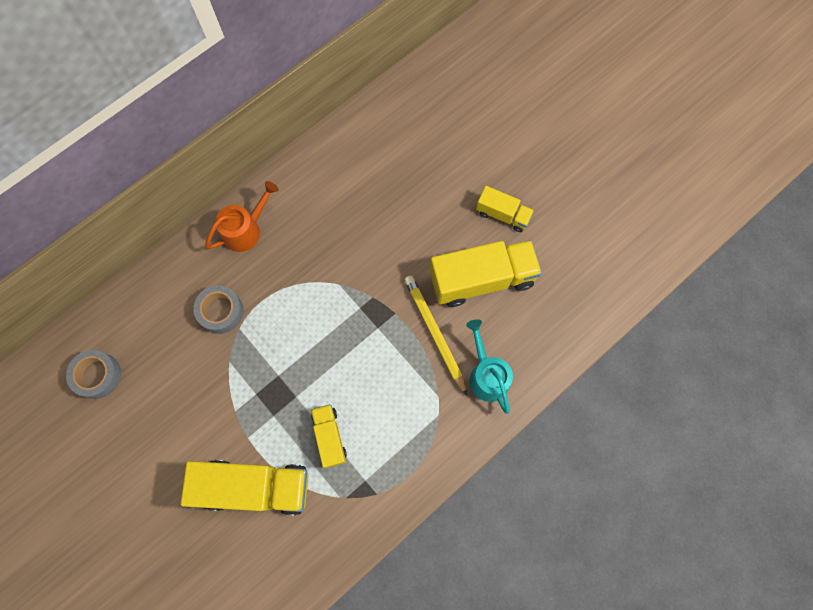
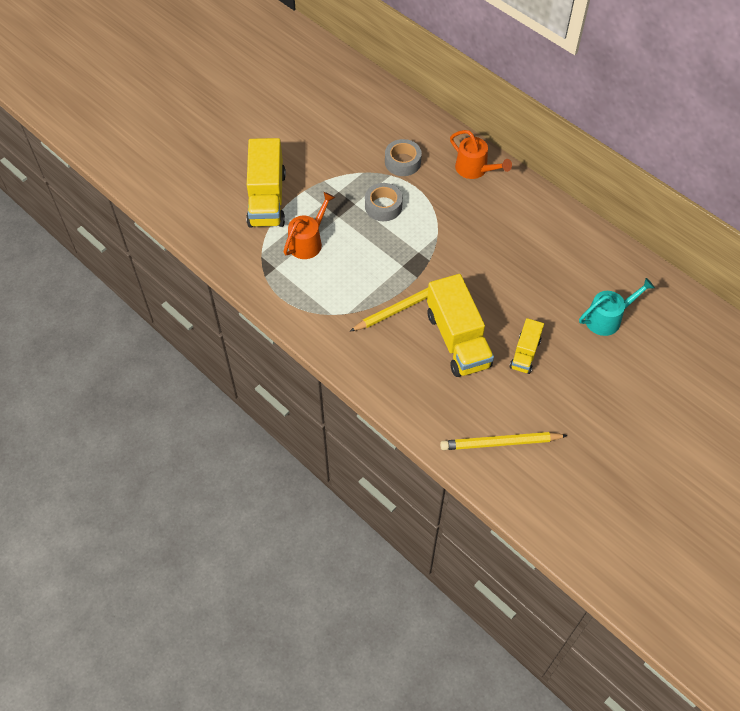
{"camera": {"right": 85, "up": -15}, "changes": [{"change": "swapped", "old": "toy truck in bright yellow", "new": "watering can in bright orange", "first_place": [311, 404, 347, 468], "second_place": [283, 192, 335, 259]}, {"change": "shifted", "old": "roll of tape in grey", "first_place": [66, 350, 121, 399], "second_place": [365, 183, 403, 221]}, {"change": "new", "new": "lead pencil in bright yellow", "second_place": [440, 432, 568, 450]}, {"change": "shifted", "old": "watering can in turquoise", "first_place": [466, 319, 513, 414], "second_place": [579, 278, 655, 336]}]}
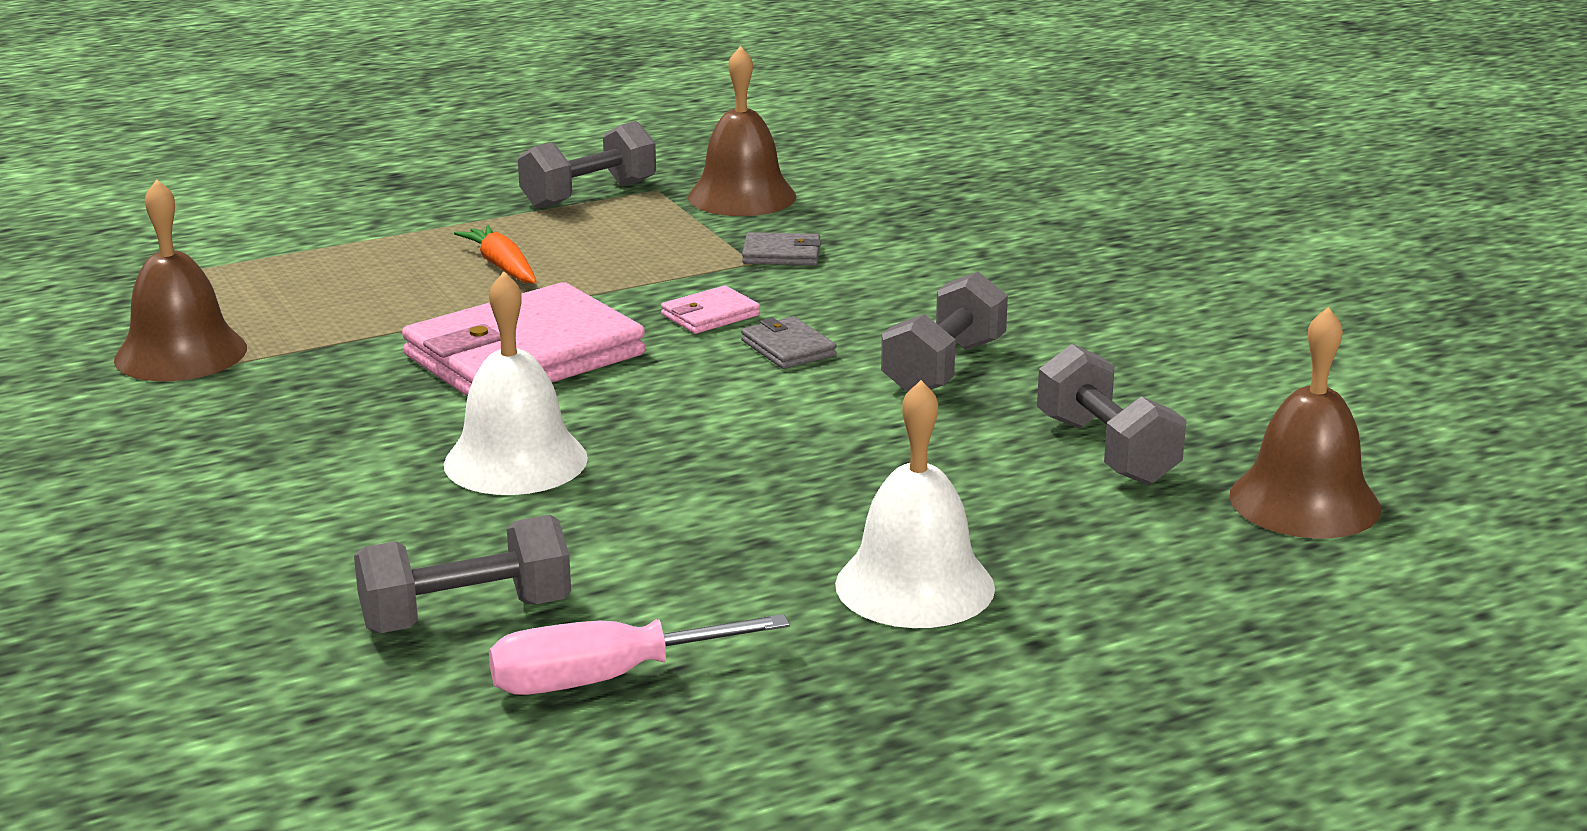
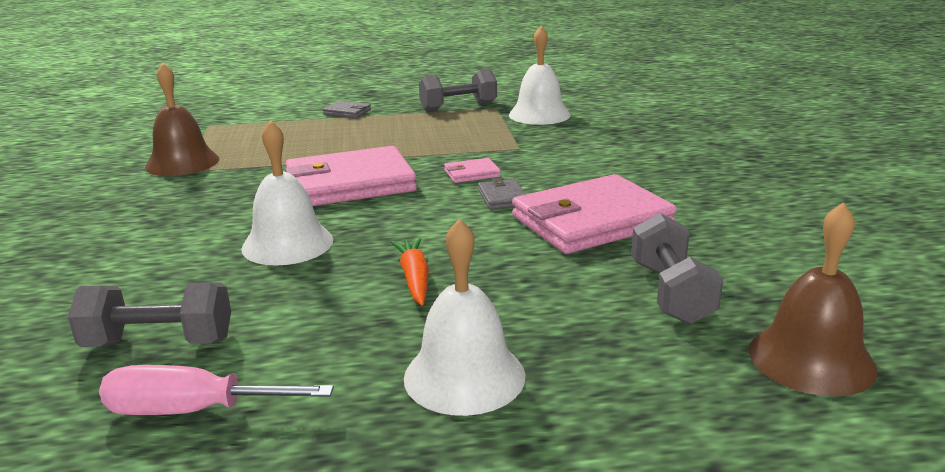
{"camera": {"right": 20, "up": 0}, "changes": [{"change": "shifted", "old": "wallet in grey", "first_place": [742, 232, 821, 266], "second_place": [323, 101, 371, 118]}, {"change": "shifted", "old": "toy carrot in bright orange", "first_place": [454, 225, 537, 283], "second_place": [391, 238, 429, 306]}, {"change": "repainted", "old": "hand bell in brown", "new": "hand bell in snow-white", "first_place": [688, 46, 796, 216], "second_place": [509, 26, 571, 125]}, {"change": "swapped", "old": "hand weight in grey", "new": "wallet in rosy", "first_place": [881, 271, 1008, 392], "second_place": [512, 174, 677, 254]}]}
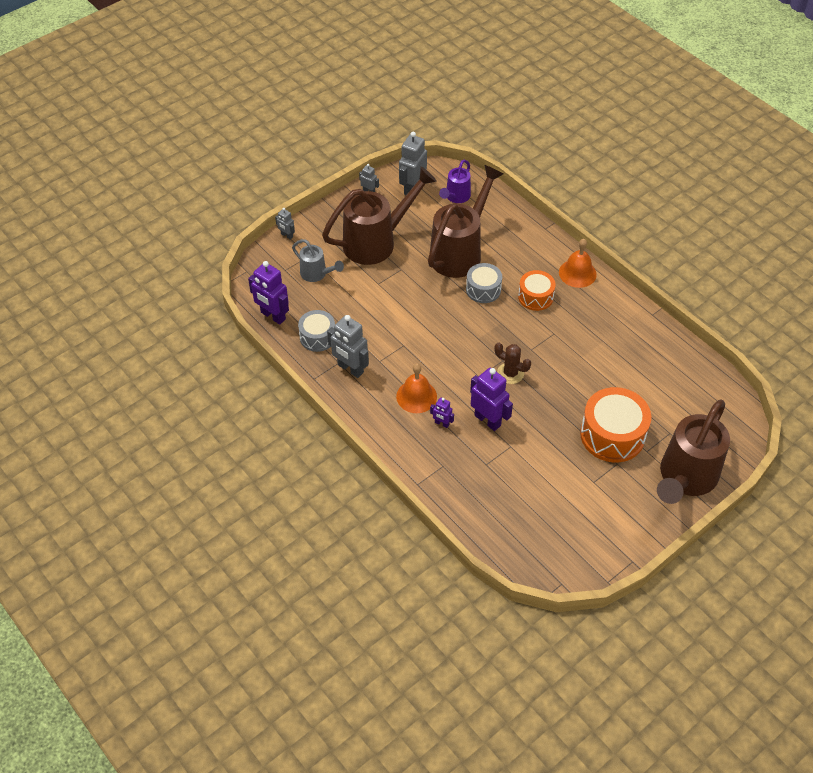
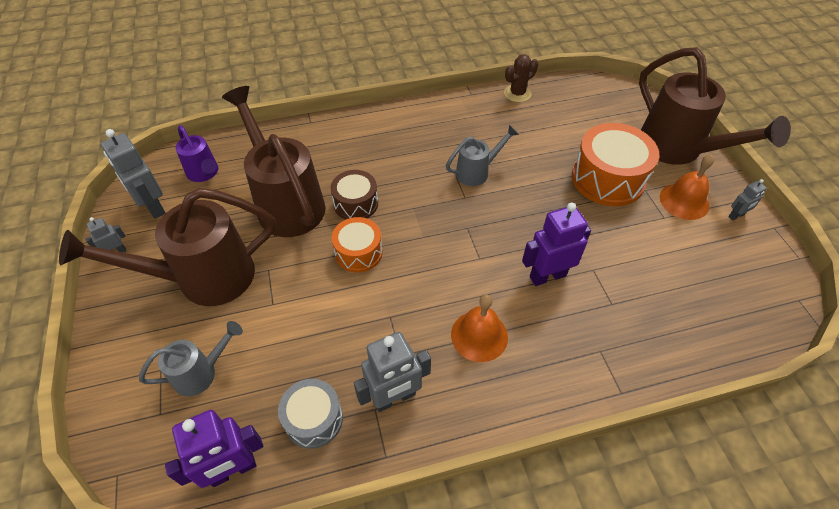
{"camera": {"right": -65, "up": 0}, "changes": [{"change": "rotated", "old": "watering can in brown", "first_place": [322, 167, 437, 265], "second_place": [59, 188, 275, 306], "degrees": -105}, {"change": "repainted", "old": "toy drum in grey", "new": "toy drum in brown", "first_place": [466, 263, 502, 303], "second_place": [331, 170, 378, 220]}, {"change": "shifted", "old": "toy drum in bright orange", "first_place": [518, 270, 556, 311], "second_place": [332, 217, 383, 273]}, {"change": "new", "new": "watering can in grey", "second_place": [446, 125, 519, 186]}, {"change": "shifted", "old": "cactus in brown", "first_place": [494, 343, 531, 384], "second_place": [504, 54, 538, 102]}, {"change": "shifted", "old": "hand bell in bright orange", "first_place": [559, 239, 597, 288], "second_place": [660, 154, 714, 220]}, {"change": "shifted", "old": "robot in grey", "first_place": [275, 208, 295, 240], "second_place": [728, 179, 767, 221]}, {"change": "gone", "old": "robot in purple", "first_place": [430, 397, 454, 428]}]}
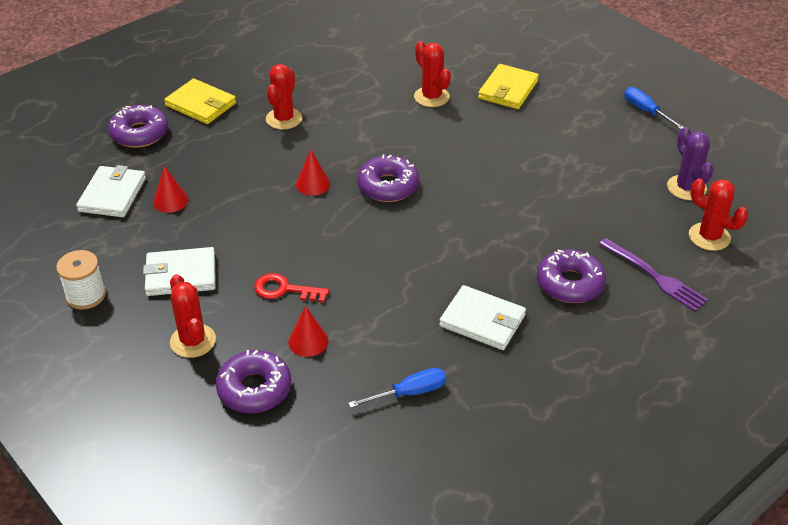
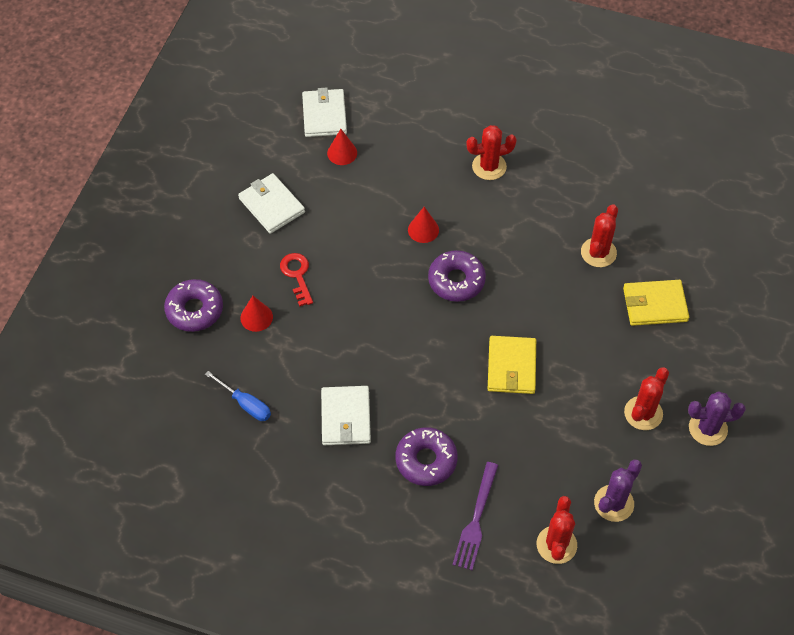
{"camera": {"right": 60, "up": 15}, "changes": [{"change": "rotated", "old": "wallet in snow-white", "first_place": [76, 165, 146, 217], "second_place": [302, 88, 347, 137], "degrees": -75}, {"change": "shifted", "old": "wallet in bright yellow", "first_place": [164, 78, 236, 124], "second_place": [488, 336, 536, 394]}, {"change": "shifted", "old": "cactus in scarlet", "first_place": [170, 274, 216, 358], "second_place": [624, 368, 669, 430]}, {"change": "swapped", "old": "flat screwdriver in cobalt", "new": "cactus in purple", "first_place": [624, 87, 683, 129], "second_place": [688, 391, 746, 446]}, {"change": "gone", "old": "bobbin in snow-white", "first_place": [56, 250, 106, 310]}, {"change": "gone", "old": "glazed donut in purple", "first_place": [108, 105, 168, 148]}]}
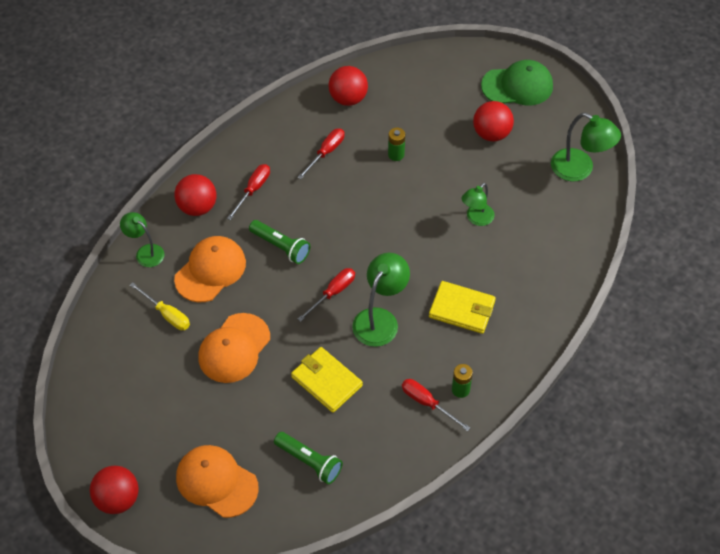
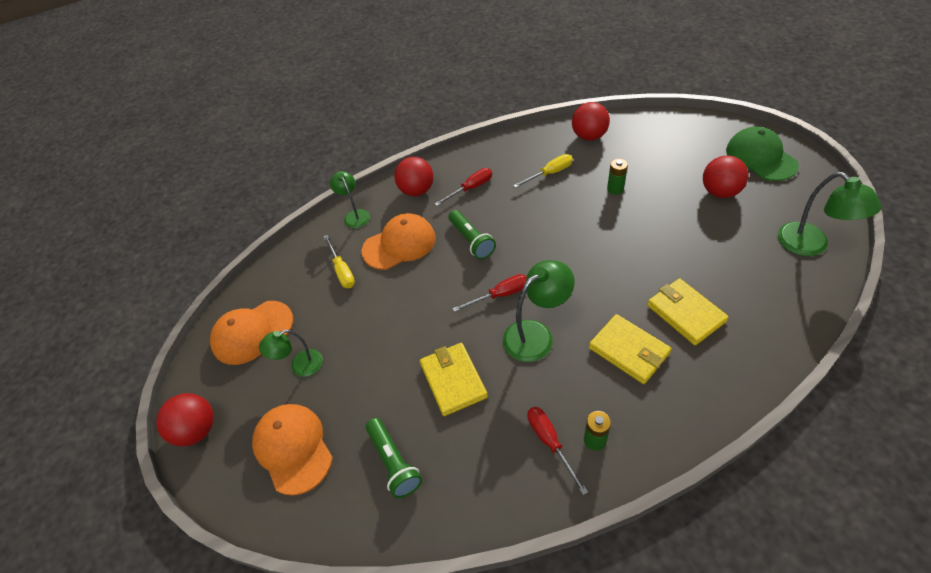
{"camera": {"right": 30, "up": -5}, "changes": [{"change": "shifted", "old": "cap in bright orange", "first_place": [198, 313, 270, 383], "second_place": [210, 301, 293, 365]}, {"change": "shifted", "old": "reading lamp in emerald", "first_place": [461, 183, 494, 226], "second_place": [259, 329, 323, 377]}, {"change": "repainted", "old": "flat screwdriver in scarlet", "new": "flat screwdriver in bright yellow", "first_place": [297, 128, 344, 179], "second_place": [513, 154, 573, 188]}, {"change": "new", "new": "wallet in bright yellow", "second_place": [647, 278, 729, 345]}, {"change": "rotated", "old": "cap in emerald", "first_place": [481, 60, 553, 105], "second_place": [726, 127, 799, 181], "degrees": -135}]}
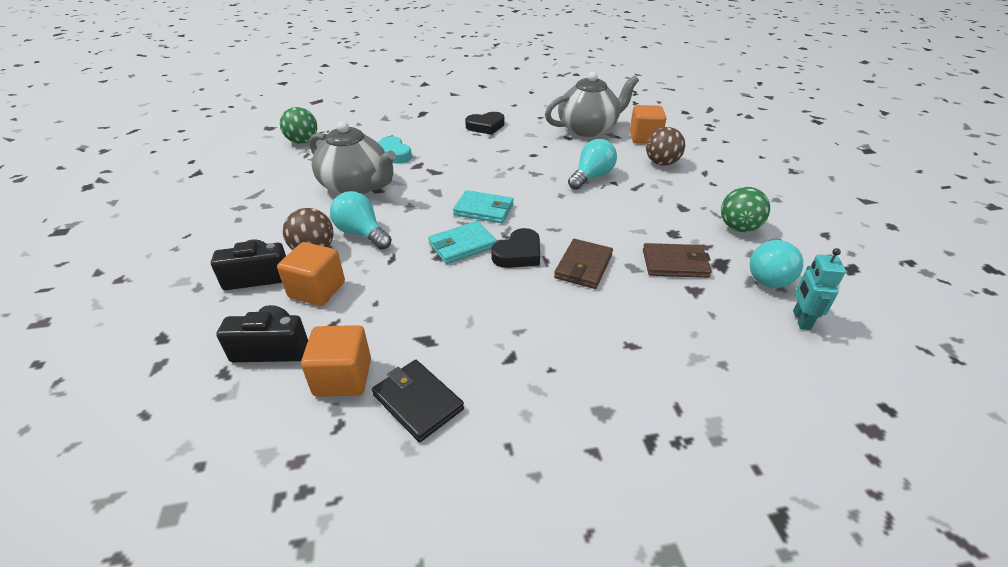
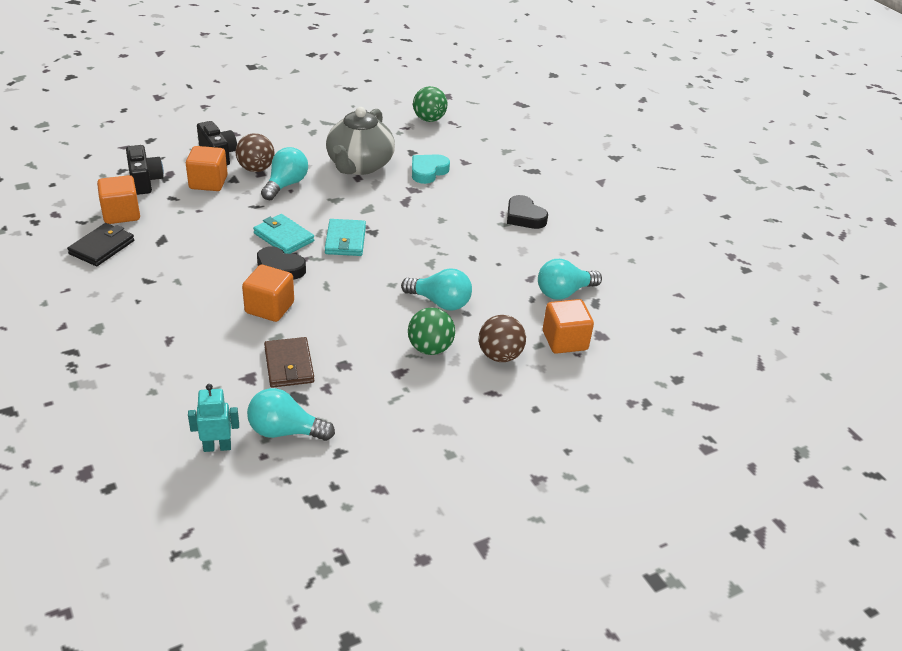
{"camera": {"right": 70, "up": 0}, "changes": [{"change": "swapped", "old": "wallet in brown", "new": "block in bright orange", "first_place": [554, 239, 613, 289], "second_place": [242, 265, 294, 322]}, {"change": "shifted", "old": "ball in emerald", "first_place": [721, 187, 770, 232], "second_place": [408, 307, 455, 355]}, {"change": "swapped", "old": "teapot in grey", "new": "light bulb in turquoise", "first_place": [545, 72, 639, 137], "second_place": [538, 259, 602, 300]}]}
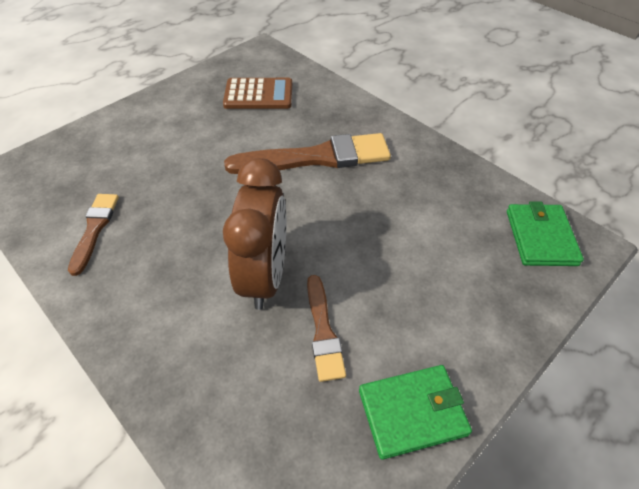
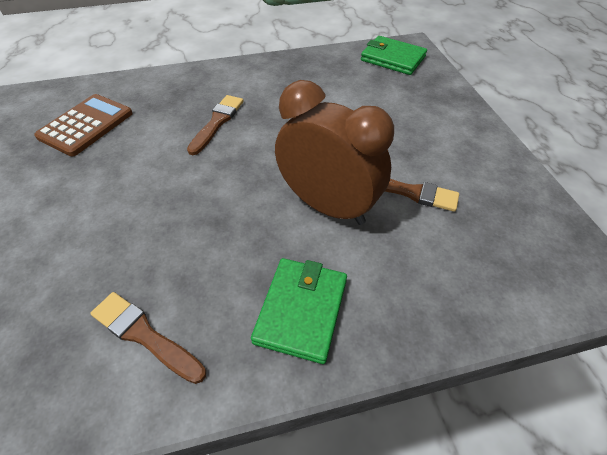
{"camera": {"right": -60, "up": 0}, "changes": [{"change": "scaled", "old": "brush in brown", "first_place": [224, 133, 391, 174], "second_place": [187, 95, 244, 155], "factor": 0.54}, {"change": "shifted", "old": "wallet in emerald", "first_place": [359, 365, 472, 460], "second_place": [251, 258, 347, 364]}]}
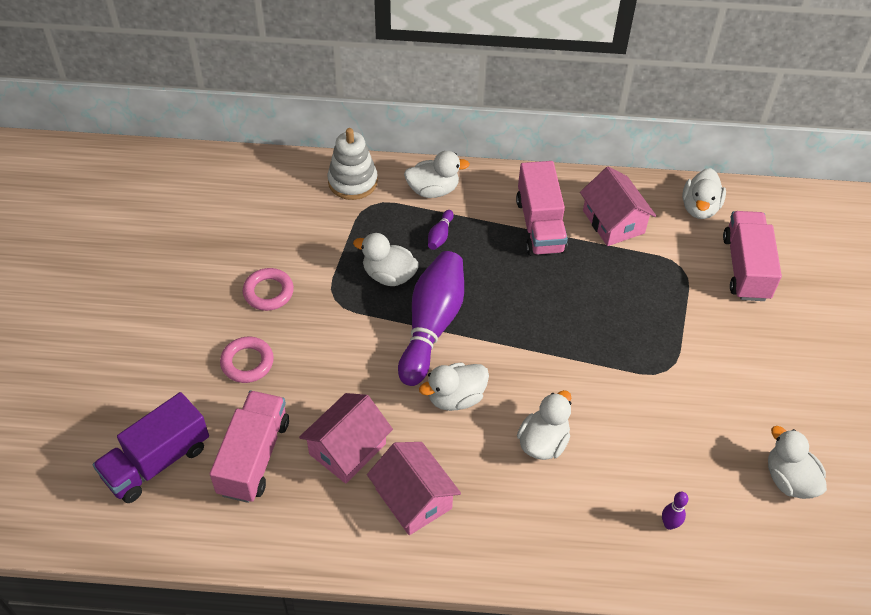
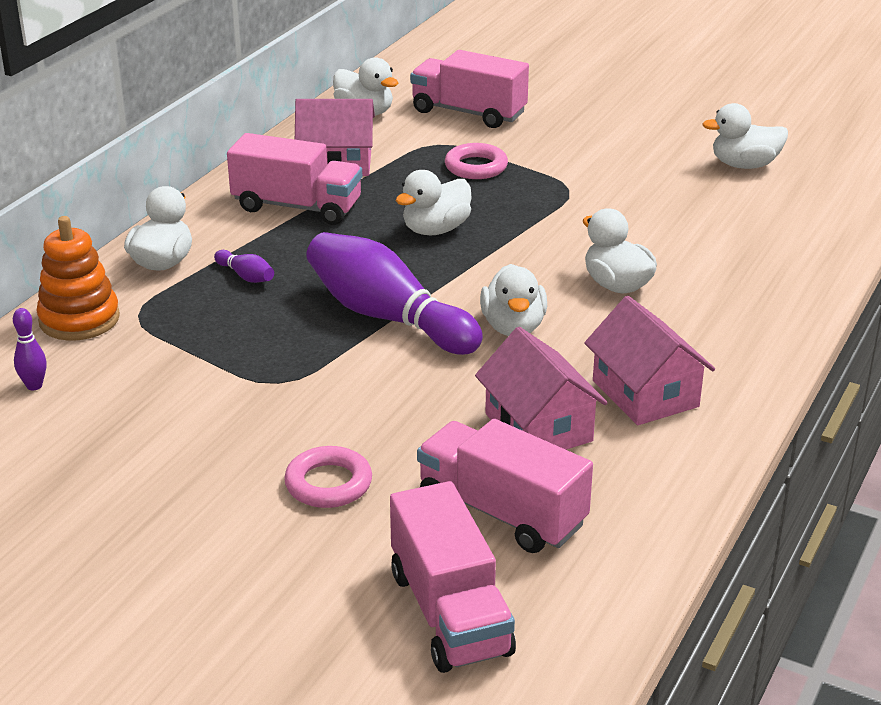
{"camera": {"right": -65, "up": -20}, "changes": [{"change": "shifted", "old": "bowling pin in purple", "first_place": [662, 492, 688, 530], "second_place": [13, 308, 47, 391]}, {"change": "repainted", "old": "stacking toy in snow-white", "new": "stacking toy in bright orange", "first_place": [327, 128, 378, 200], "second_place": [36, 216, 120, 341]}, {"change": "repainted", "old": "toy truck in purple", "new": "toy truck in rosy", "first_place": [93, 392, 209, 503], "second_place": [390, 481, 516, 673]}, {"change": "shifted", "old": "duck in snow-white", "first_place": [353, 233, 419, 286], "second_place": [395, 170, 472, 235]}, {"change": "shifted", "old": "ring in rosy", "first_place": [243, 268, 294, 311], "second_place": [445, 143, 508, 179]}, {"change": "rotated", "old": "house in rosy", "first_place": [367, 442, 461, 535], "second_place": [584, 296, 715, 425], "degrees": 75}]}
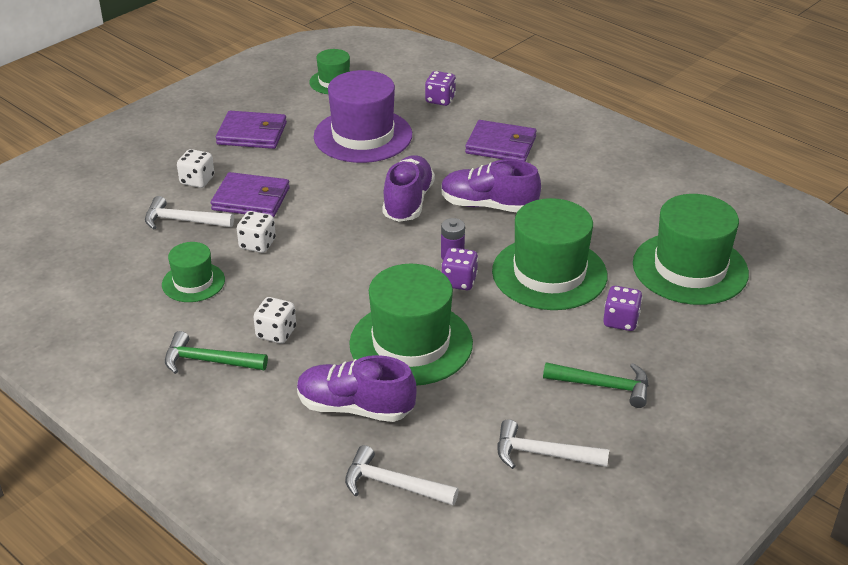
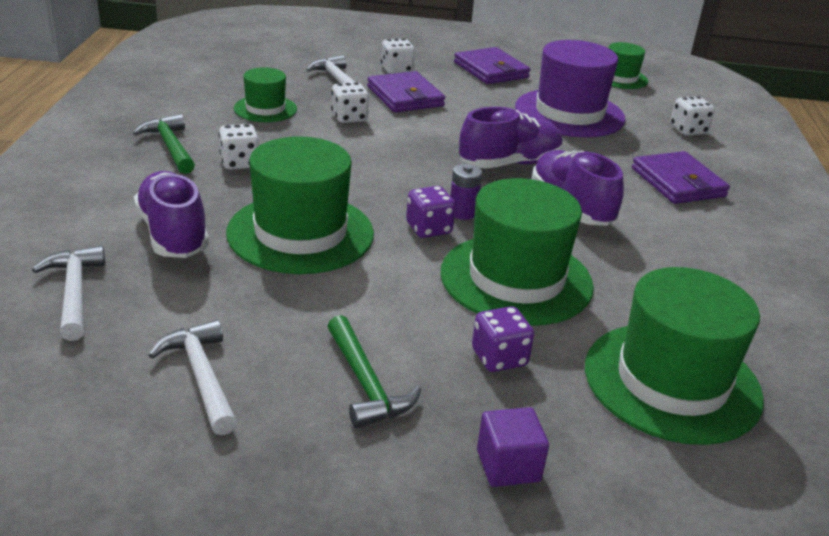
{"camera": {"right": 50, "up": -5}, "changes": [{"change": "new", "new": "block in purple", "second_place": [477, 407, 549, 487]}, {"change": "repainted", "old": "game die in purple", "new": "game die in snow-white", "first_place": [425, 71, 456, 106], "second_place": [670, 96, 715, 135]}]}
